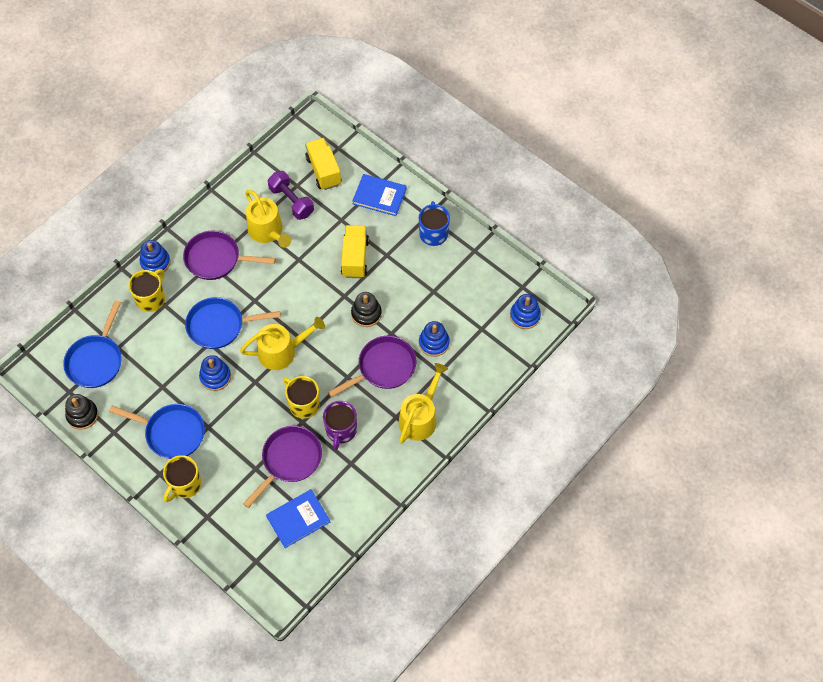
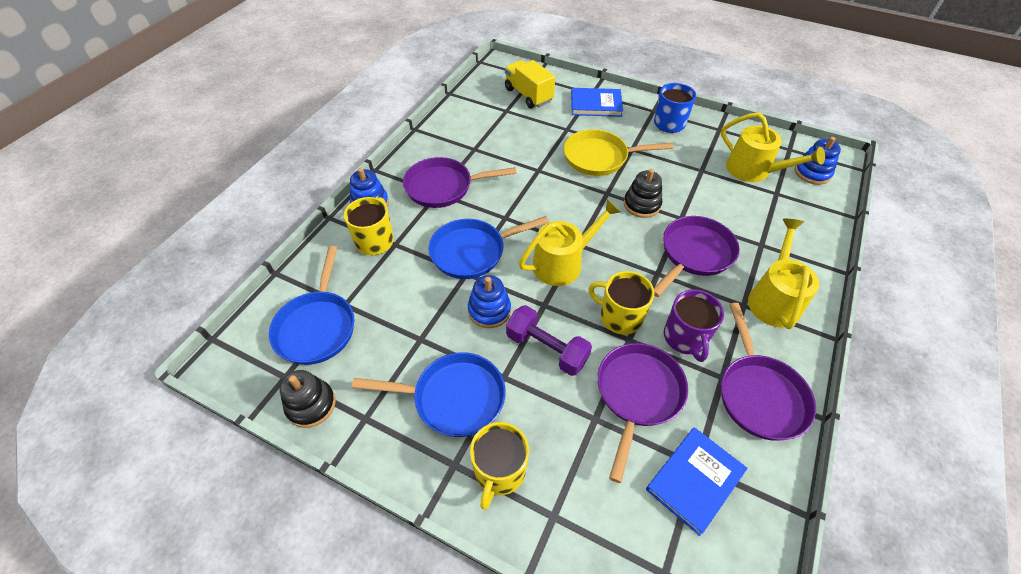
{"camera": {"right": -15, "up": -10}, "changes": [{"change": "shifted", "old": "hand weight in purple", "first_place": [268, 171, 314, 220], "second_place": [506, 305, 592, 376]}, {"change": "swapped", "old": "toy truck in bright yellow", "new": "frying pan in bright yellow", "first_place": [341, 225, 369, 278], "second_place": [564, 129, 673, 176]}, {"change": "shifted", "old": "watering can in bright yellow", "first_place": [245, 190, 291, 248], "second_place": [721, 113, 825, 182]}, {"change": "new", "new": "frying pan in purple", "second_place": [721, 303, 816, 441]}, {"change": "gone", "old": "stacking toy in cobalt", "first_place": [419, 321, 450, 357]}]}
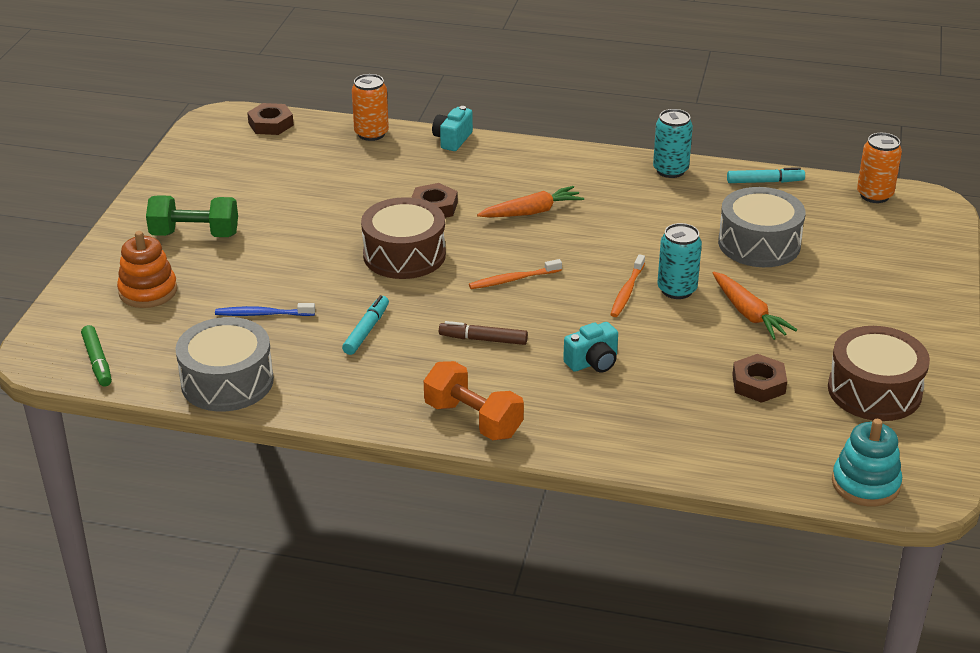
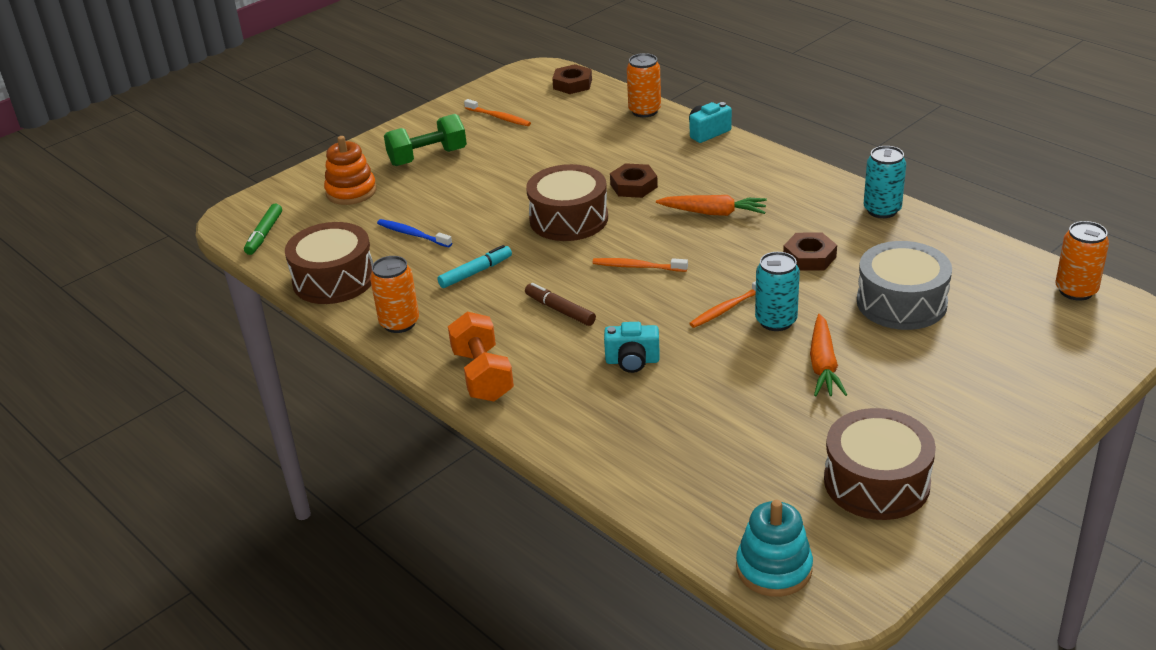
{"camera": {"right": 35, "up": 0}, "changes": [{"change": "repainted", "old": "toy drum in grey", "new": "toy drum in brown", "first_place": [175, 317, 274, 412], "second_place": [285, 222, 373, 304]}, {"change": "new", "new": "tin in bright orange", "second_place": [370, 256, 419, 333]}, {"change": "rotated", "old": "hand weight in emerald", "first_place": [146, 195, 238, 237], "second_place": [384, 114, 467, 166], "degrees": -60}, {"change": "new", "new": "dental brush in bright orange", "second_place": [464, 99, 531, 126]}, {"change": "shifted", "old": "hexagon nut in brown", "first_place": [732, 354, 787, 403], "second_place": [783, 232, 837, 271]}, {"change": "gone", "old": "felt pen in turquoise", "first_place": [727, 167, 805, 183]}]}
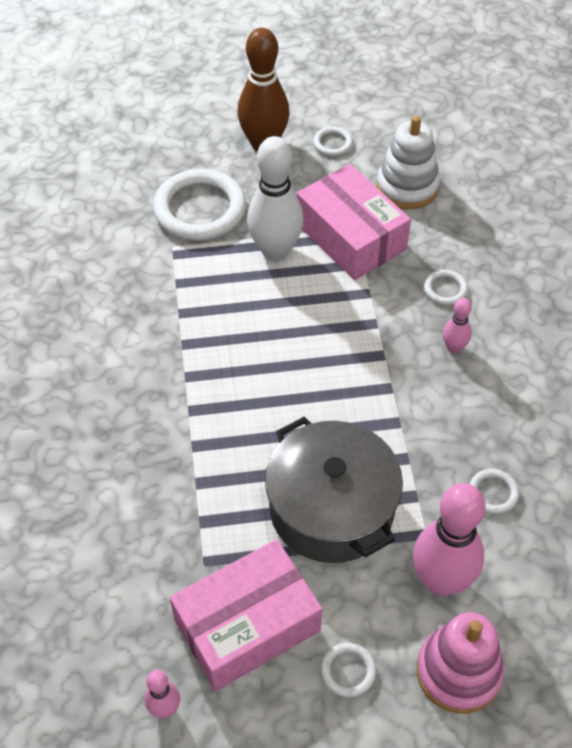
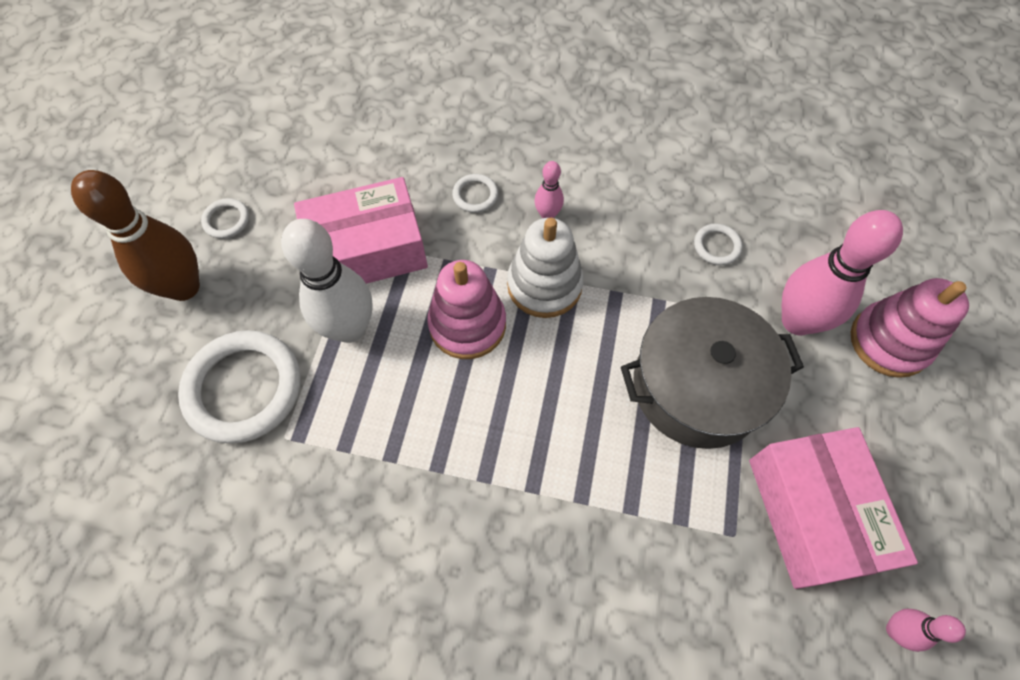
{"camera": {"right": -70, "up": 10}, "changes": [{"change": "new", "new": "stacking toy in rosy", "second_place": [427, 260, 506, 359]}, {"change": "shifted", "old": "stacking toy in snow-white", "first_place": [377, 115, 440, 209], "second_place": [507, 218, 584, 318]}, {"change": "gone", "old": "ring in snow-white", "first_place": [321, 643, 376, 698]}]}
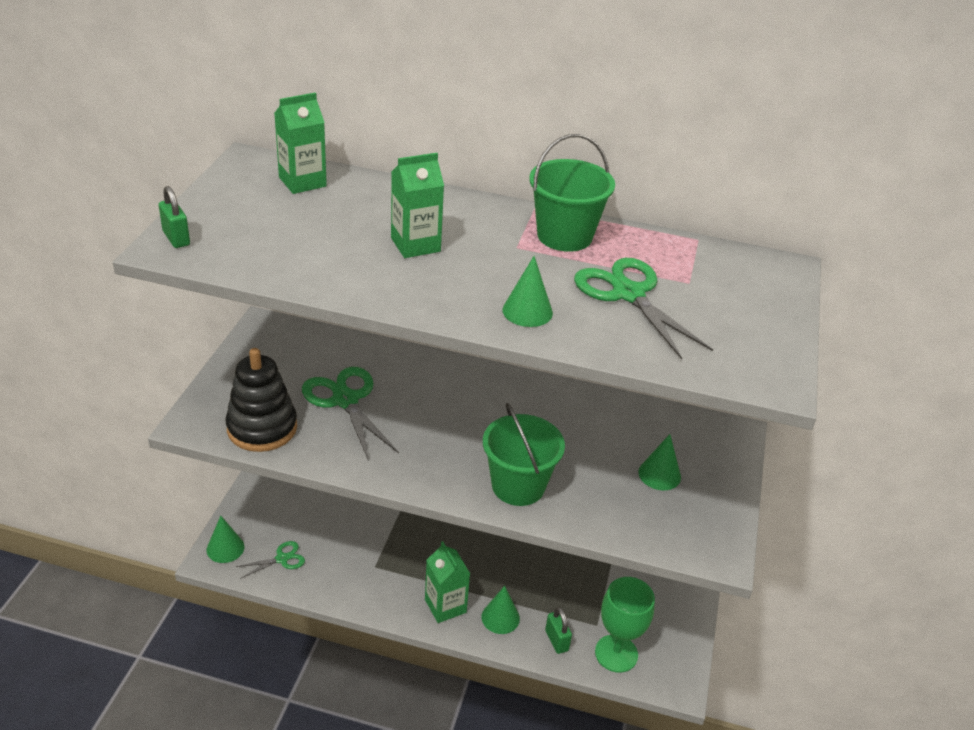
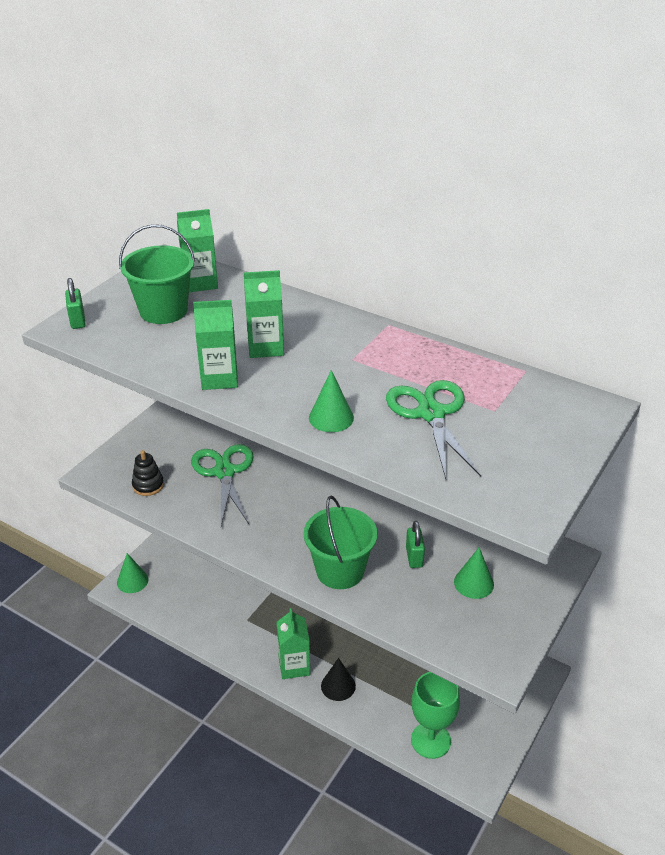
{"camera": {"right": 20, "up": 0}, "changes": [{"change": "shifted", "old": "pail in emerald", "first_place": [529, 134, 615, 252], "second_place": [119, 224, 195, 324]}, {"change": "scaled", "old": "stacking toy in ebony", "first_place": [226, 348, 297, 452], "second_place": [132, 450, 164, 496], "factor": 0.54}, {"change": "new", "new": "juice carton in emerald", "second_place": [193, 300, 238, 390]}, {"change": "repainted", "old": "solid cone in emerald", "new": "solid cone in ebony", "first_place": [481, 586, 520, 634], "second_place": [321, 658, 356, 701]}, {"change": "shifted", "old": "lock in emerald", "first_place": [545, 607, 572, 654], "second_place": [406, 521, 425, 568]}, {"change": "gone", "old": "shears in emerald", "first_place": [236, 541, 305, 579]}]}
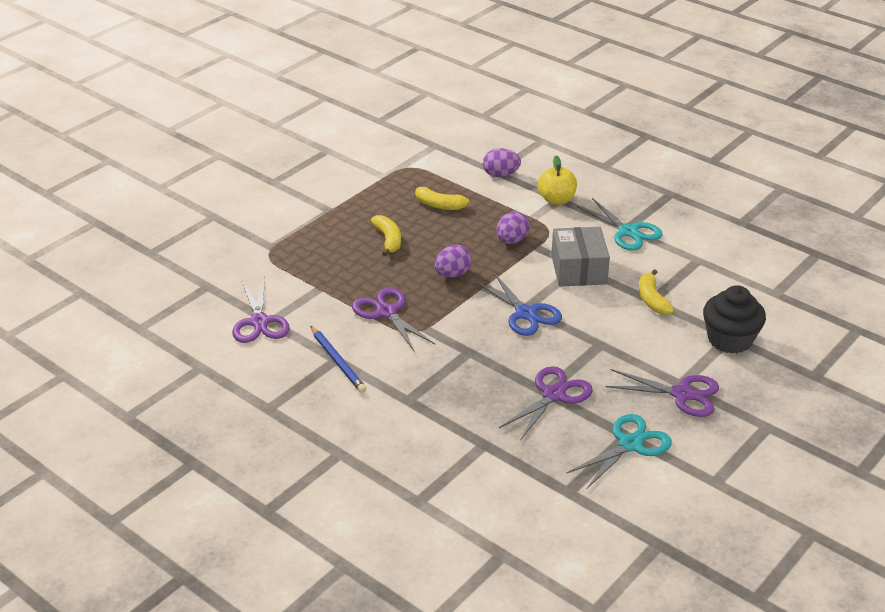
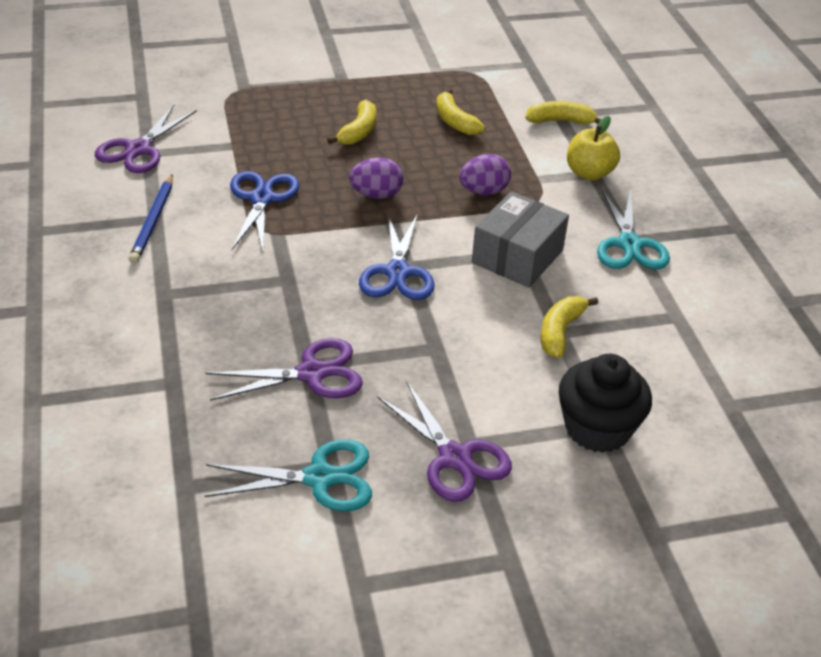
{"camera": {"right": 35, "up": 5}, "changes": [{"change": "repainted", "old": "shears in purple", "new": "shears in cobalt", "first_place": [352, 288, 435, 352], "second_place": [230, 171, 300, 252]}, {"change": "swapped", "old": "toy egg in purple", "new": "banana in bright yellow", "first_place": [483, 148, 521, 177], "second_place": [526, 101, 601, 124]}]}
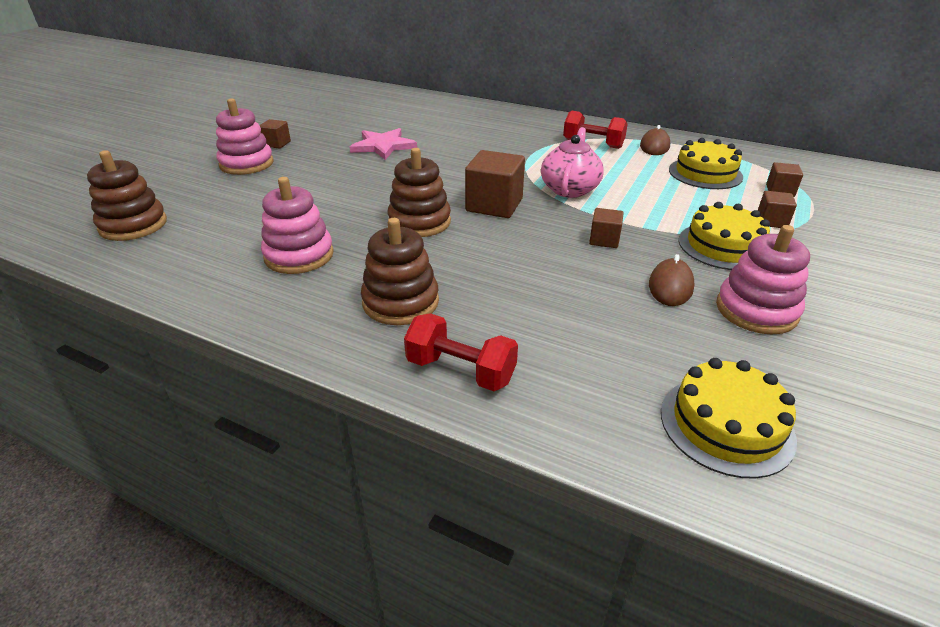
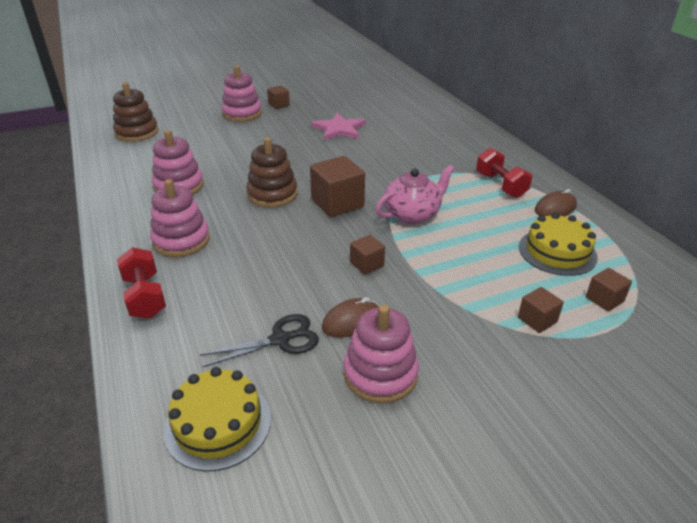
{"camera": {"right": 40, "up": 0}, "changes": [{"change": "repainted", "old": "stacking toy in brown", "new": "stacking toy in rosy", "first_place": [361, 218, 439, 325], "second_place": [150, 179, 210, 257]}, {"change": "new", "new": "shears in ebony", "second_place": [200, 314, 319, 367]}, {"change": "gone", "old": "layer cake in bright yellow", "first_place": [679, 202, 770, 270]}]}
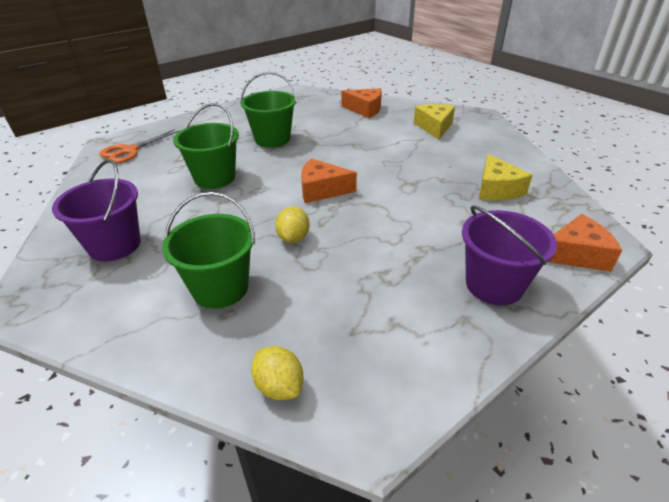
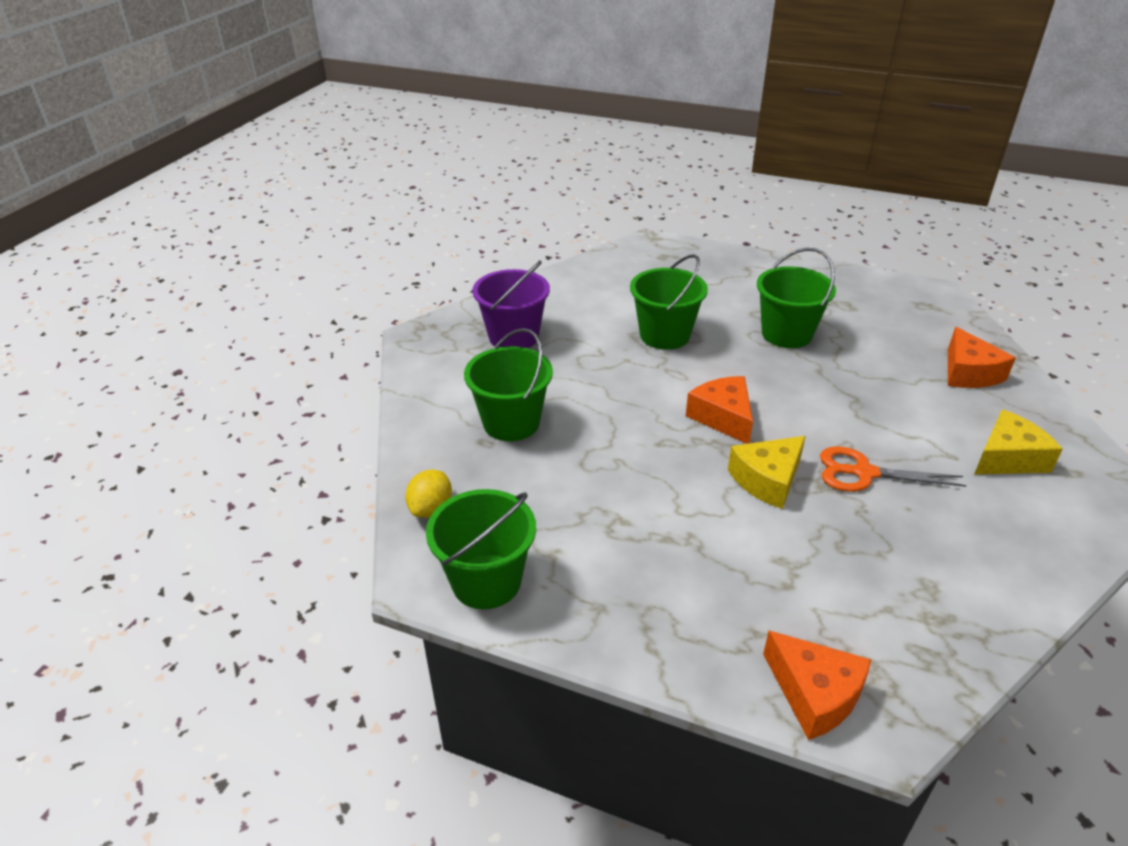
{"camera": {"right": 60, "up": 0}, "changes": [{"change": "new", "new": "pail in emerald", "second_place": [426, 489, 536, 609]}, {"change": "shifted", "old": "piece of cheese in bright yellow", "first_place": [479, 154, 533, 201], "second_place": [728, 436, 806, 509]}, {"change": "shifted", "old": "shears in bright orange", "first_place": [100, 129, 179, 163], "second_place": [820, 447, 967, 492]}, {"change": "gone", "old": "toy lemon in bright yellow", "first_place": [275, 206, 310, 243]}, {"change": "gone", "old": "pail in purple", "first_place": [462, 205, 557, 305]}]}
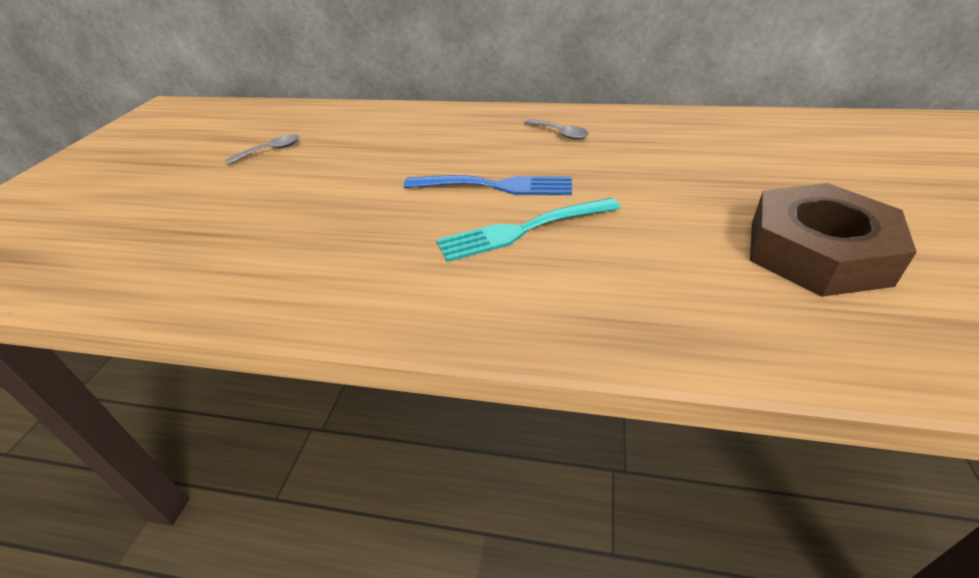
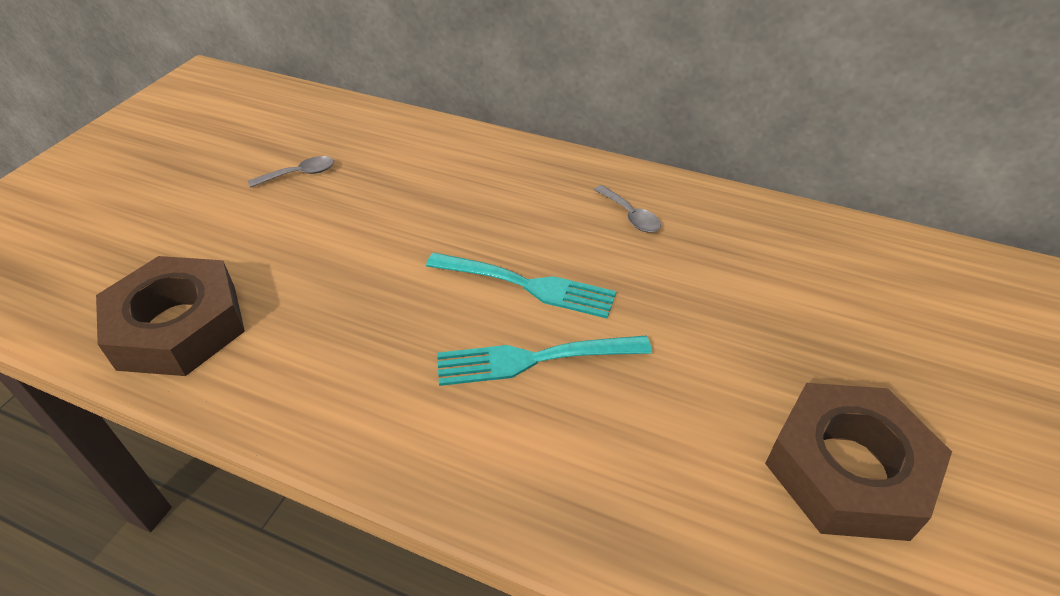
{"camera": {"right": 10, "up": 5}, "changes": [{"change": "new", "new": "hexagon nut in brown", "second_place": [96, 256, 245, 376]}, {"change": "repainted", "old": "dinner fork in cobalt", "new": "dinner fork in turquoise", "first_place": [404, 175, 572, 195], "second_place": [426, 252, 616, 318]}]}
